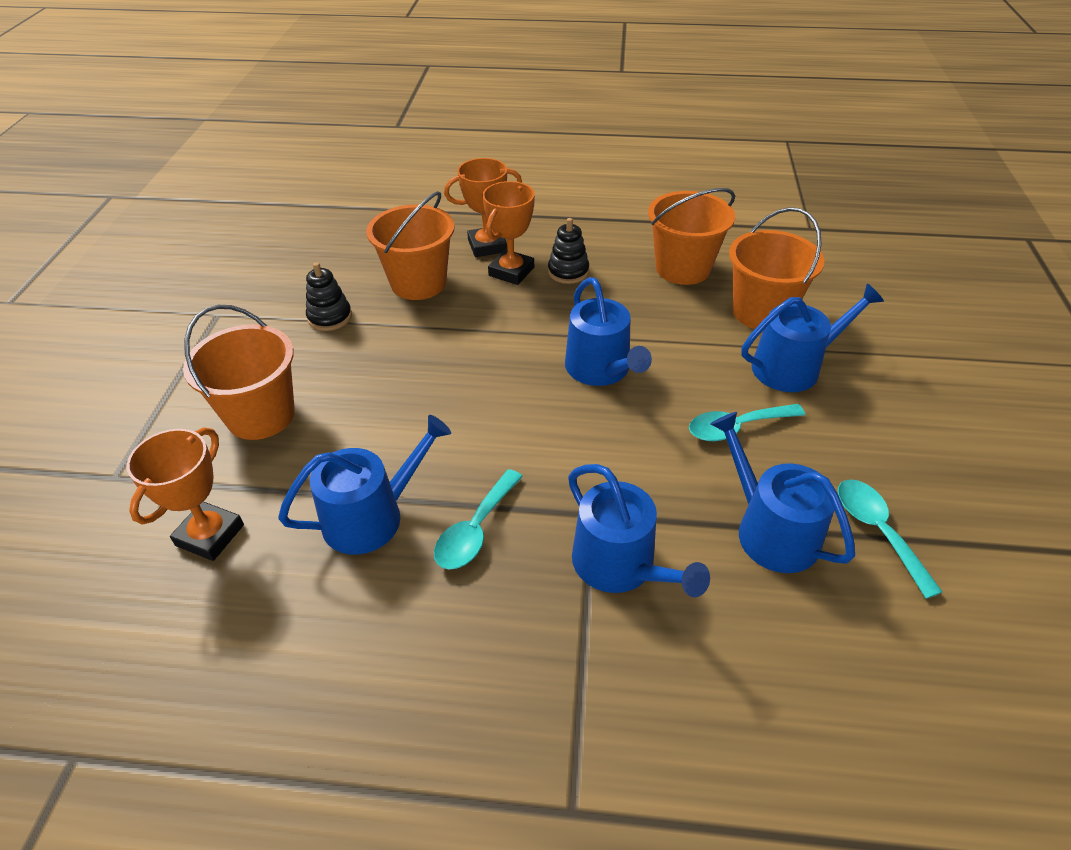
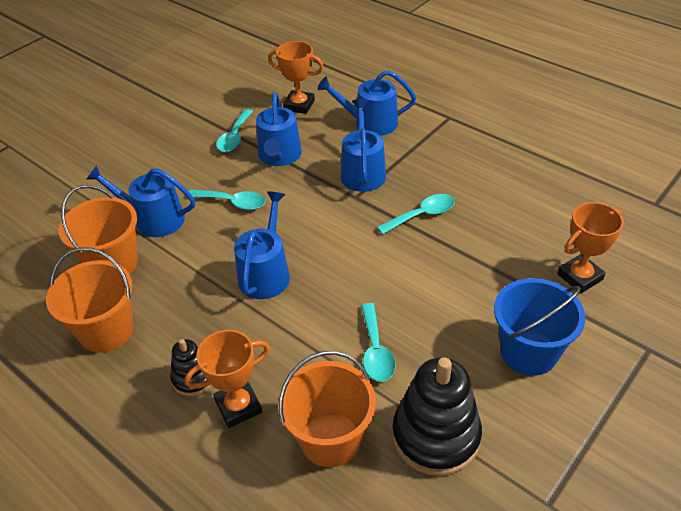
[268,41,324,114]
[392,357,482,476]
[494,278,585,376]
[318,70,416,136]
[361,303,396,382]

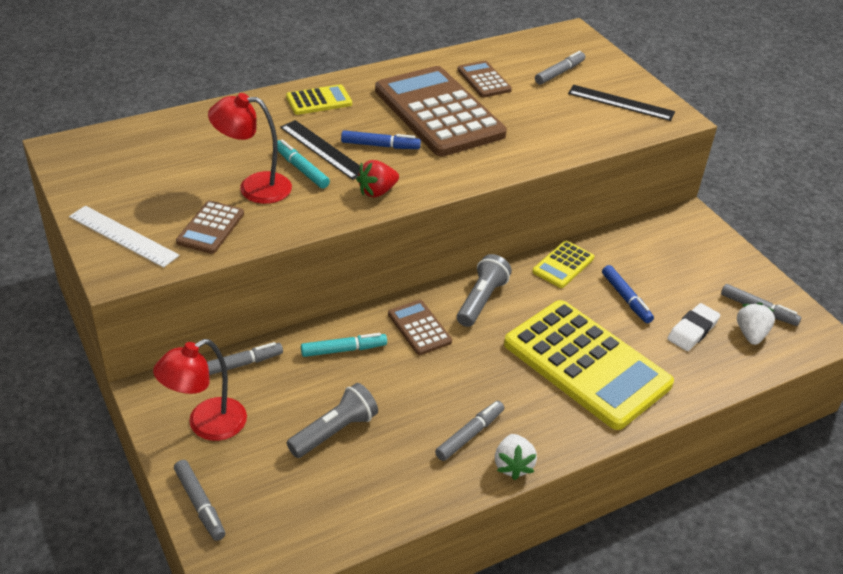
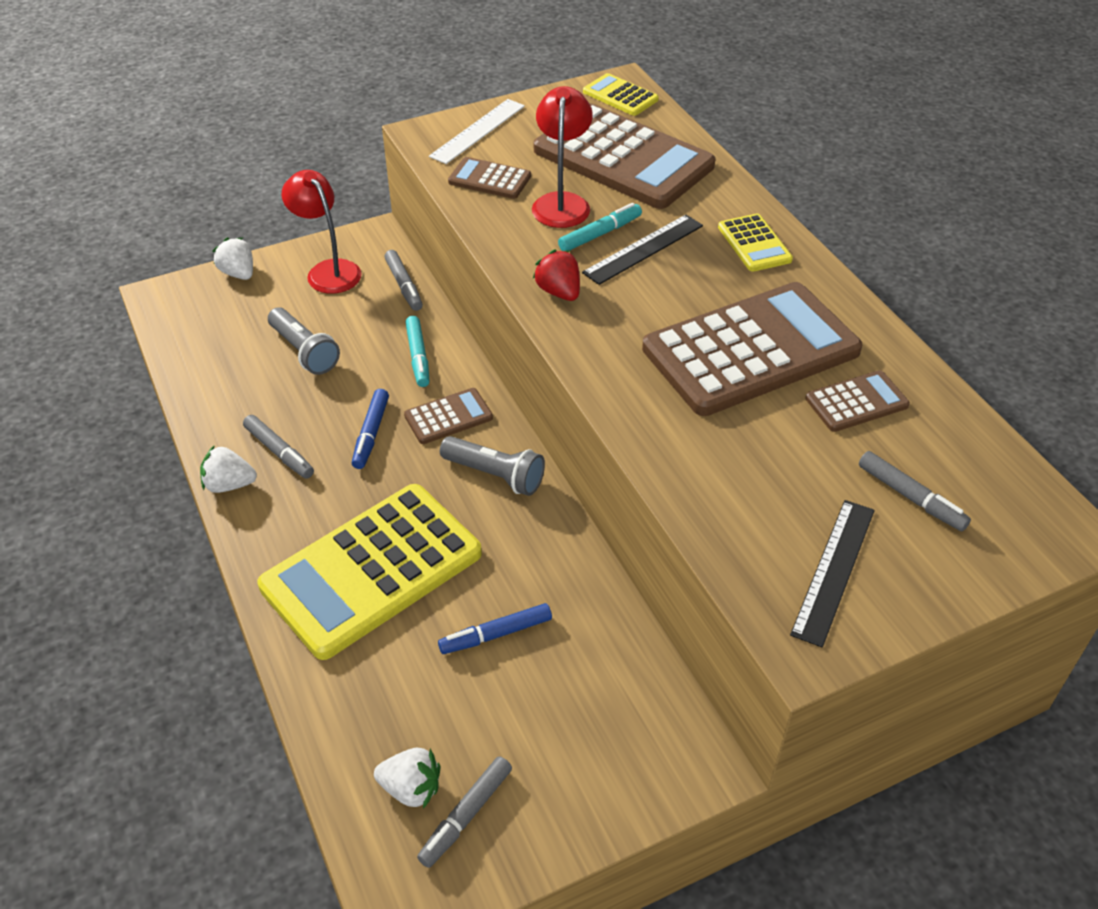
[352,389,389,469]
[583,73,659,116]
[667,303,721,351] (first image)
[212,238,253,280]
[534,103,715,209]

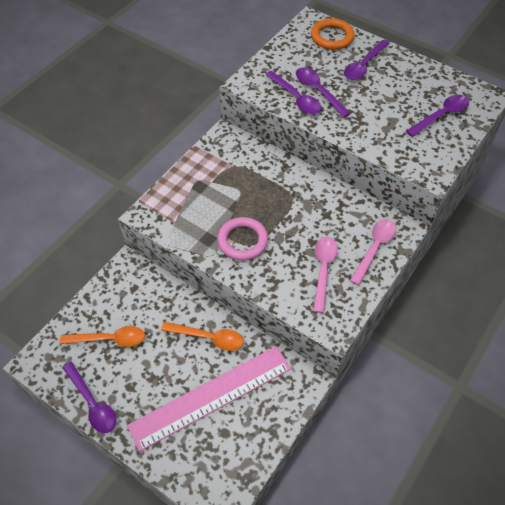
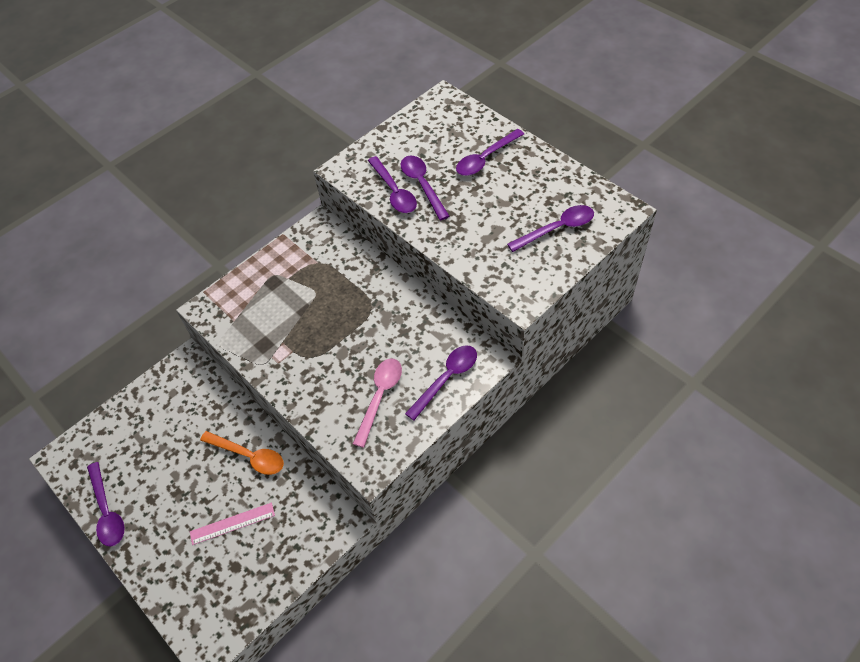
[311,18,355,50] (first image)
[217,217,268,261] (first image)
[405,346,477,421]
[60,326,145,347] (first image)
[190,503,275,545]

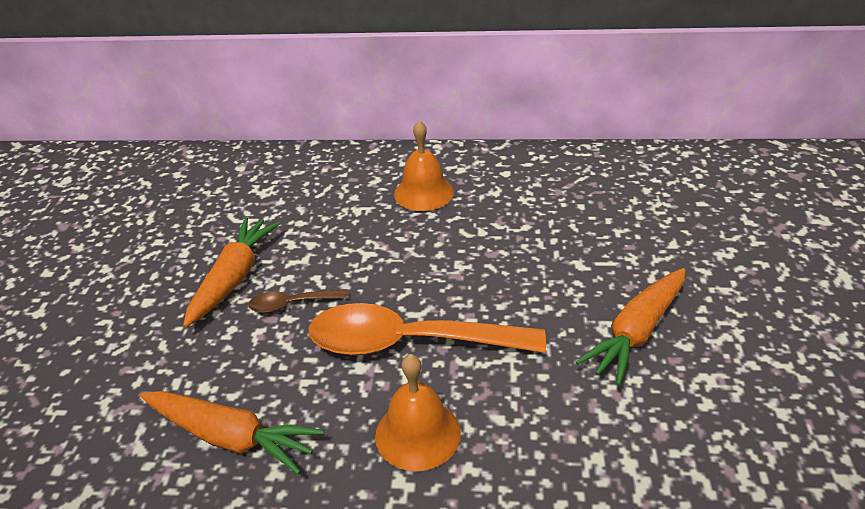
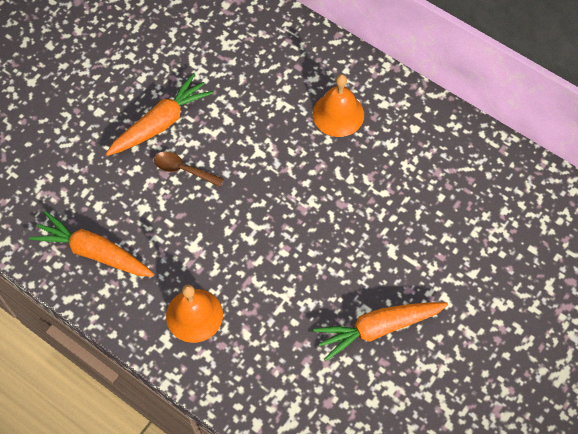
[309,303,546,356] (first image)
[29,211,154,277]

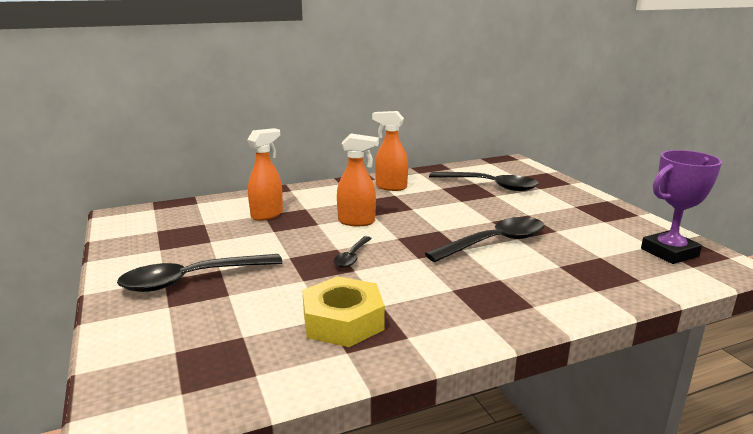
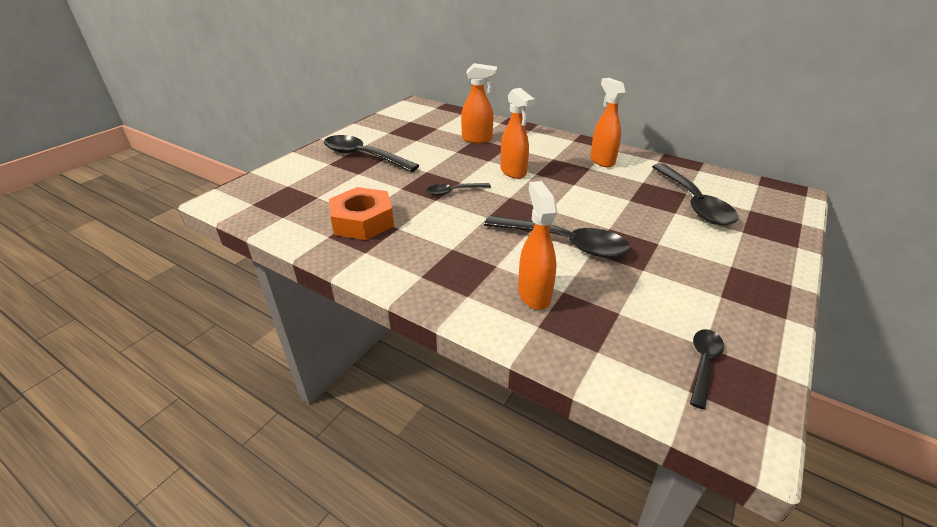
[690,329,724,409]
[329,187,394,240]
[518,181,557,310]

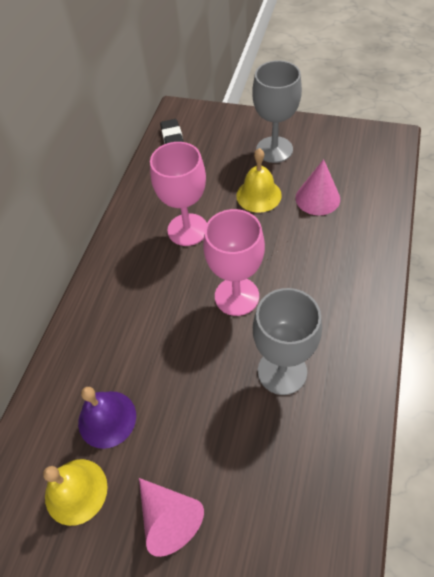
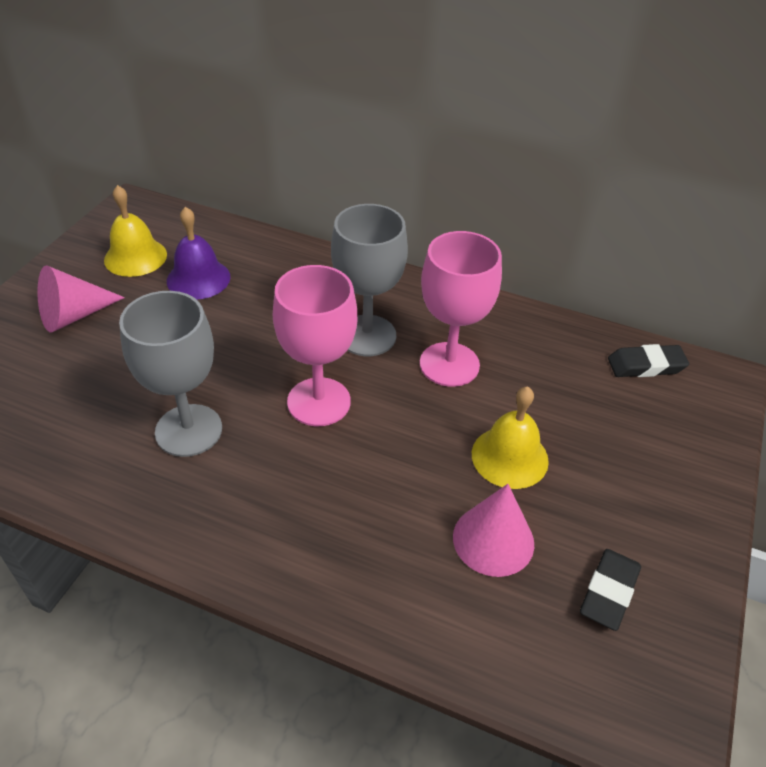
[331,204,408,356]
[580,549,641,631]

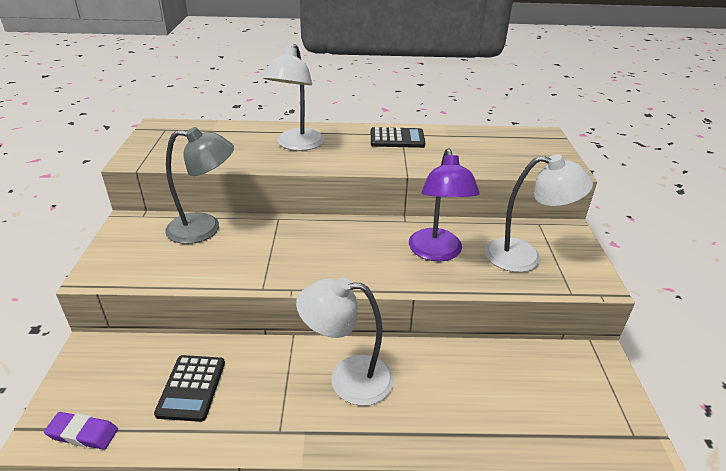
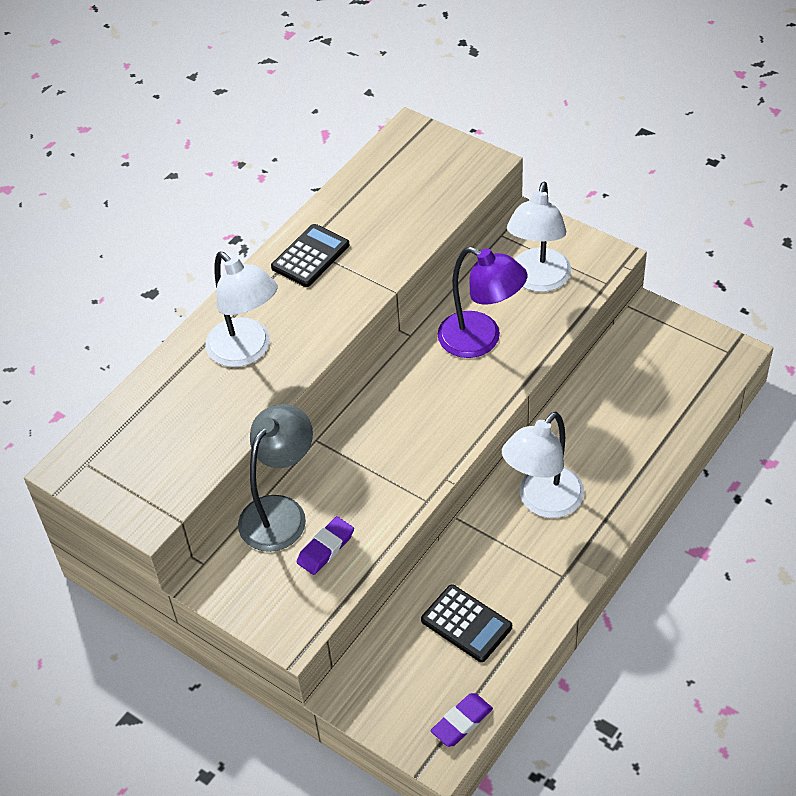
[507,182,571,292]
[297,516,354,575]

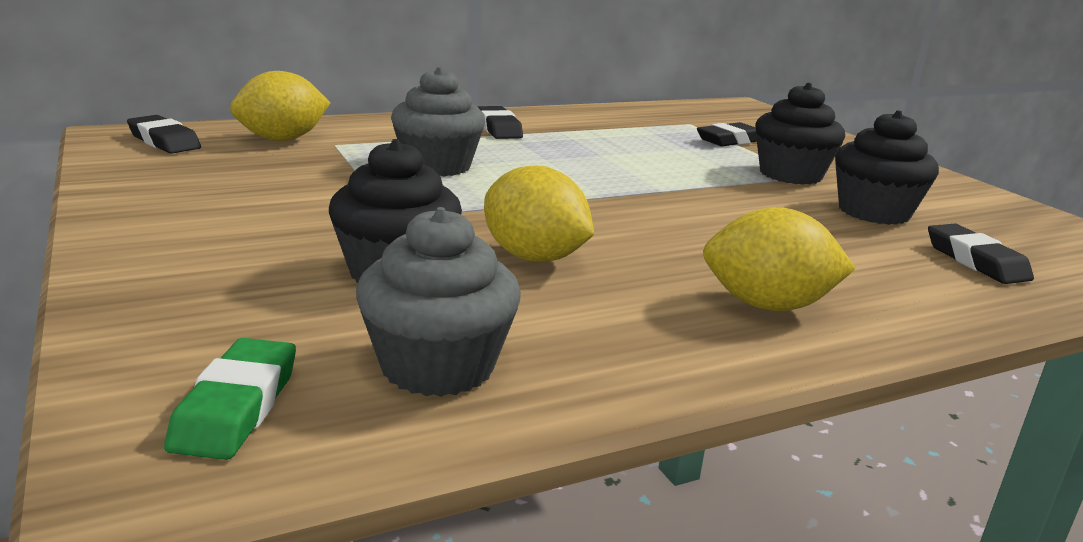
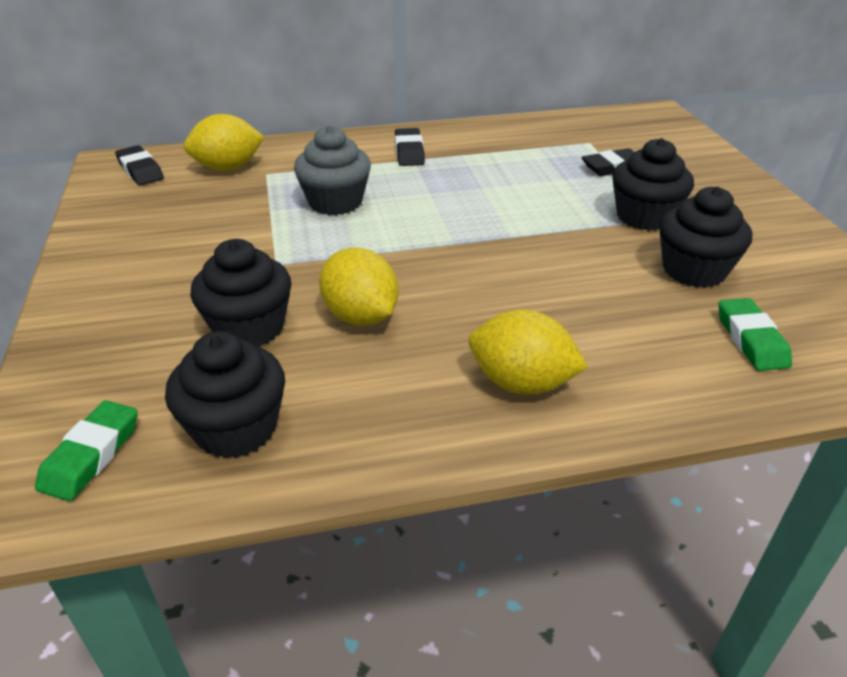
[165,331,285,459]
[718,298,792,371]

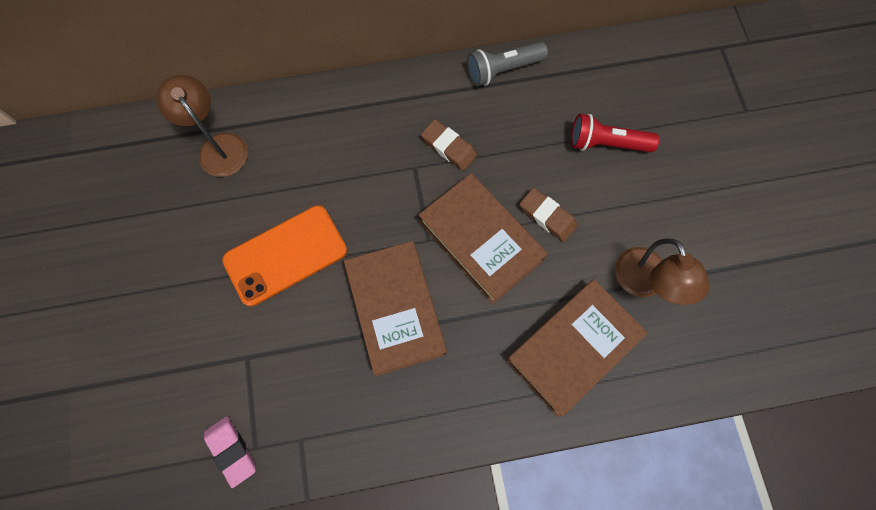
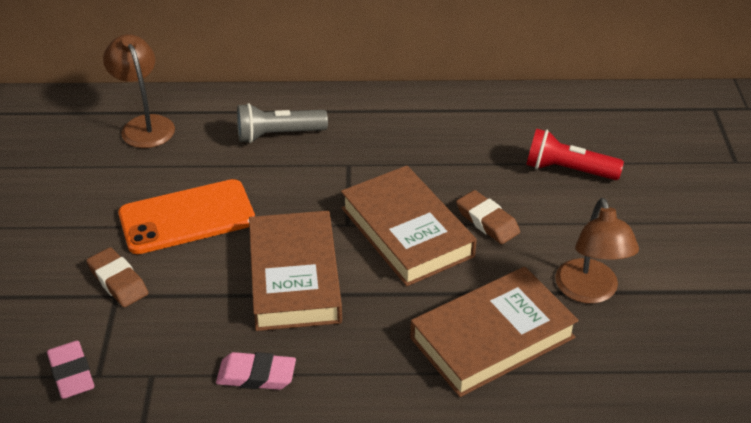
[237,103,328,143]
[86,247,148,307]
[216,352,296,390]

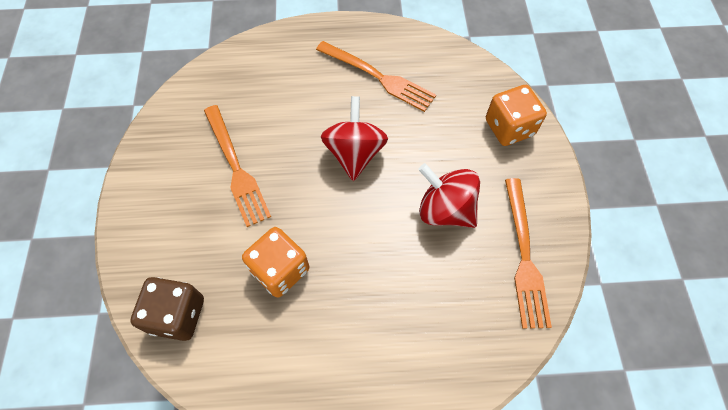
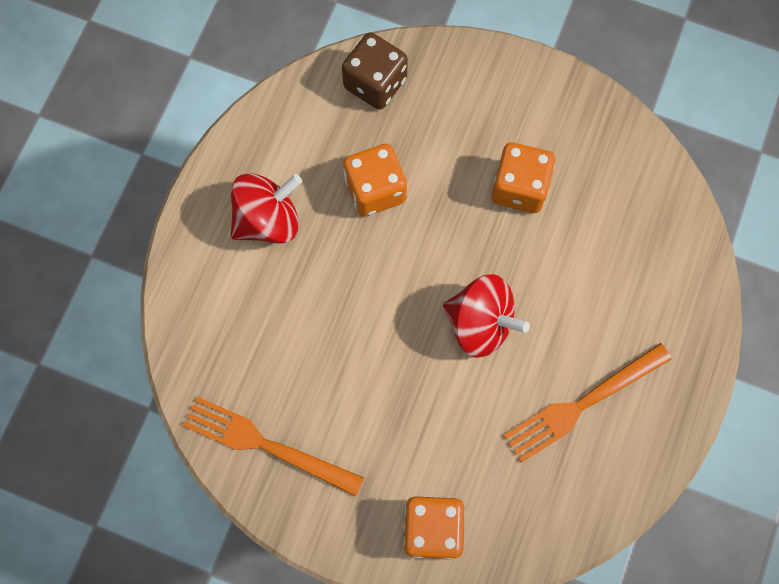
[492,142,555,213]
[231,173,302,244]

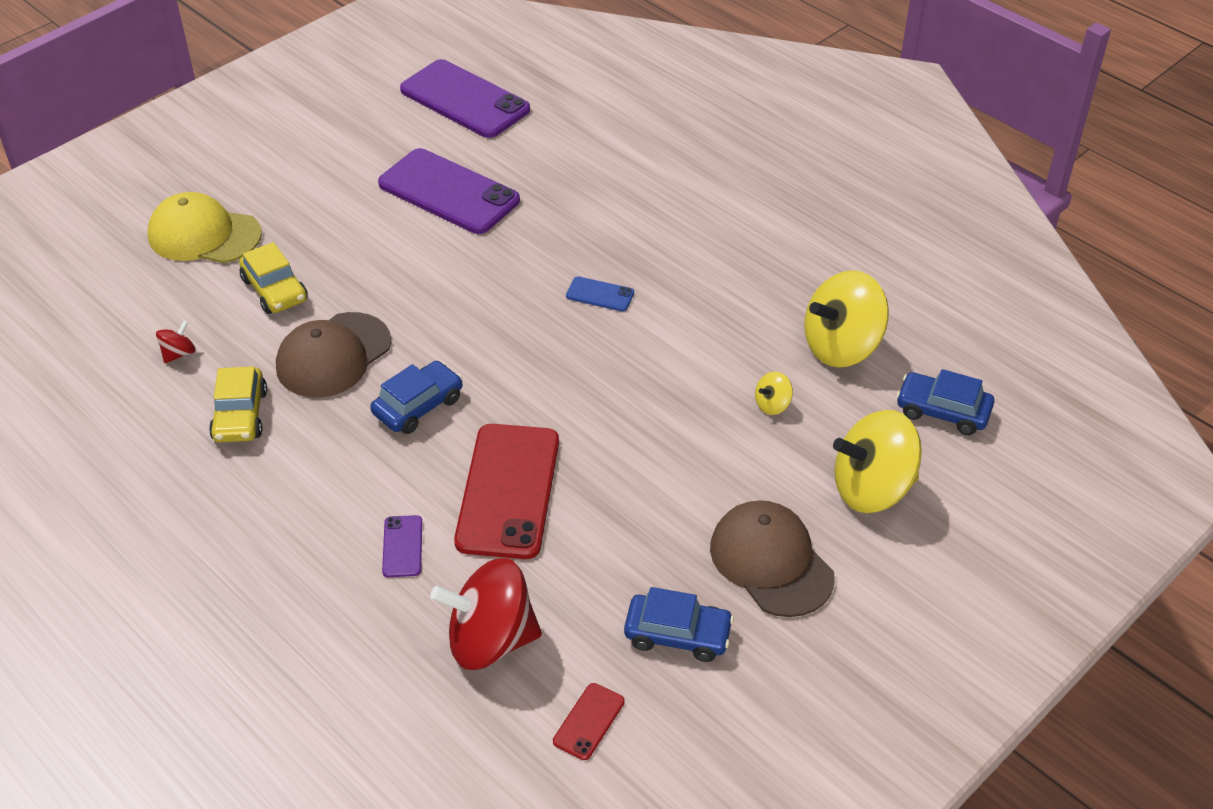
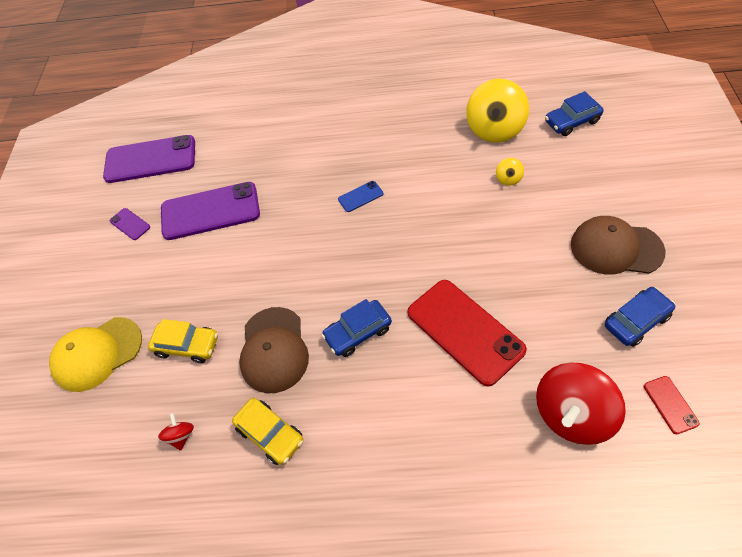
[322,299,392,357]
[833,410,922,513] (first image)
[110,208,150,240]

